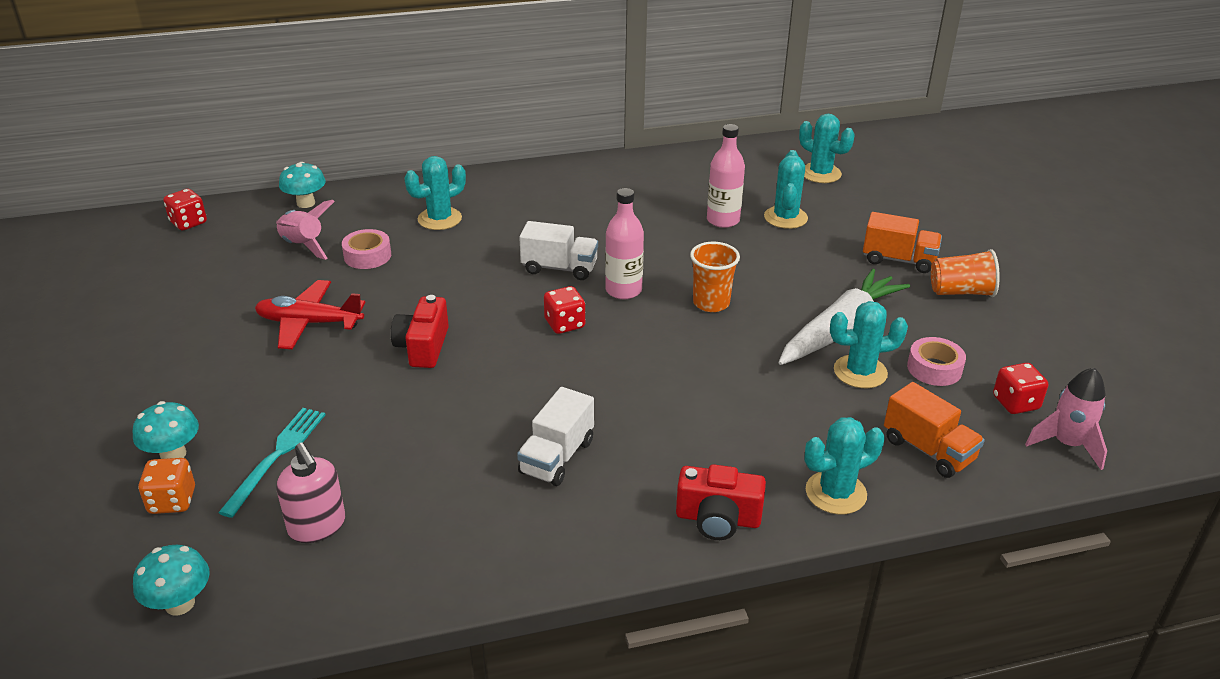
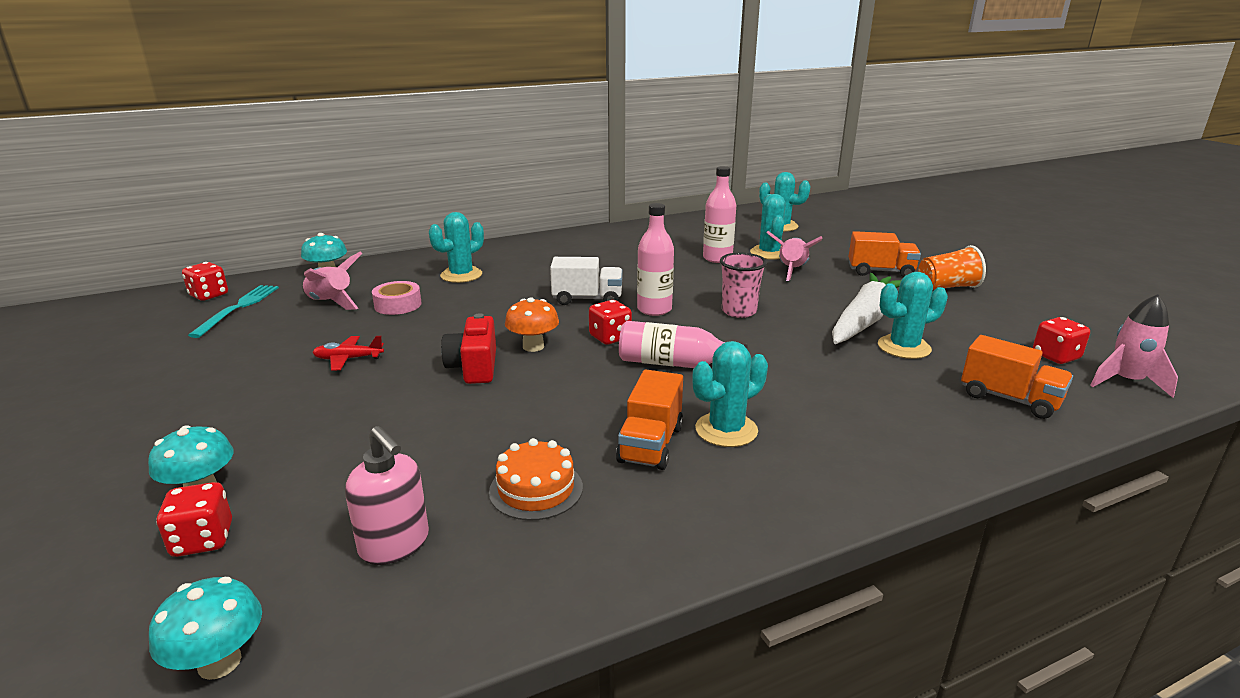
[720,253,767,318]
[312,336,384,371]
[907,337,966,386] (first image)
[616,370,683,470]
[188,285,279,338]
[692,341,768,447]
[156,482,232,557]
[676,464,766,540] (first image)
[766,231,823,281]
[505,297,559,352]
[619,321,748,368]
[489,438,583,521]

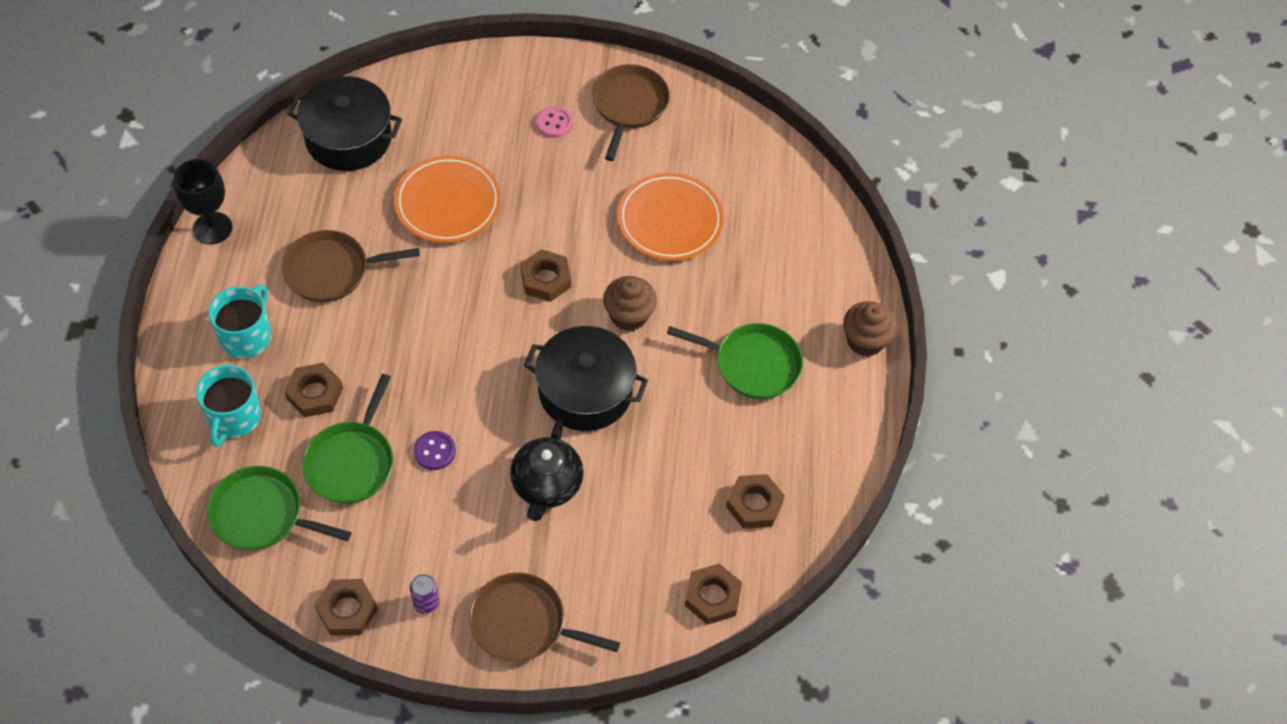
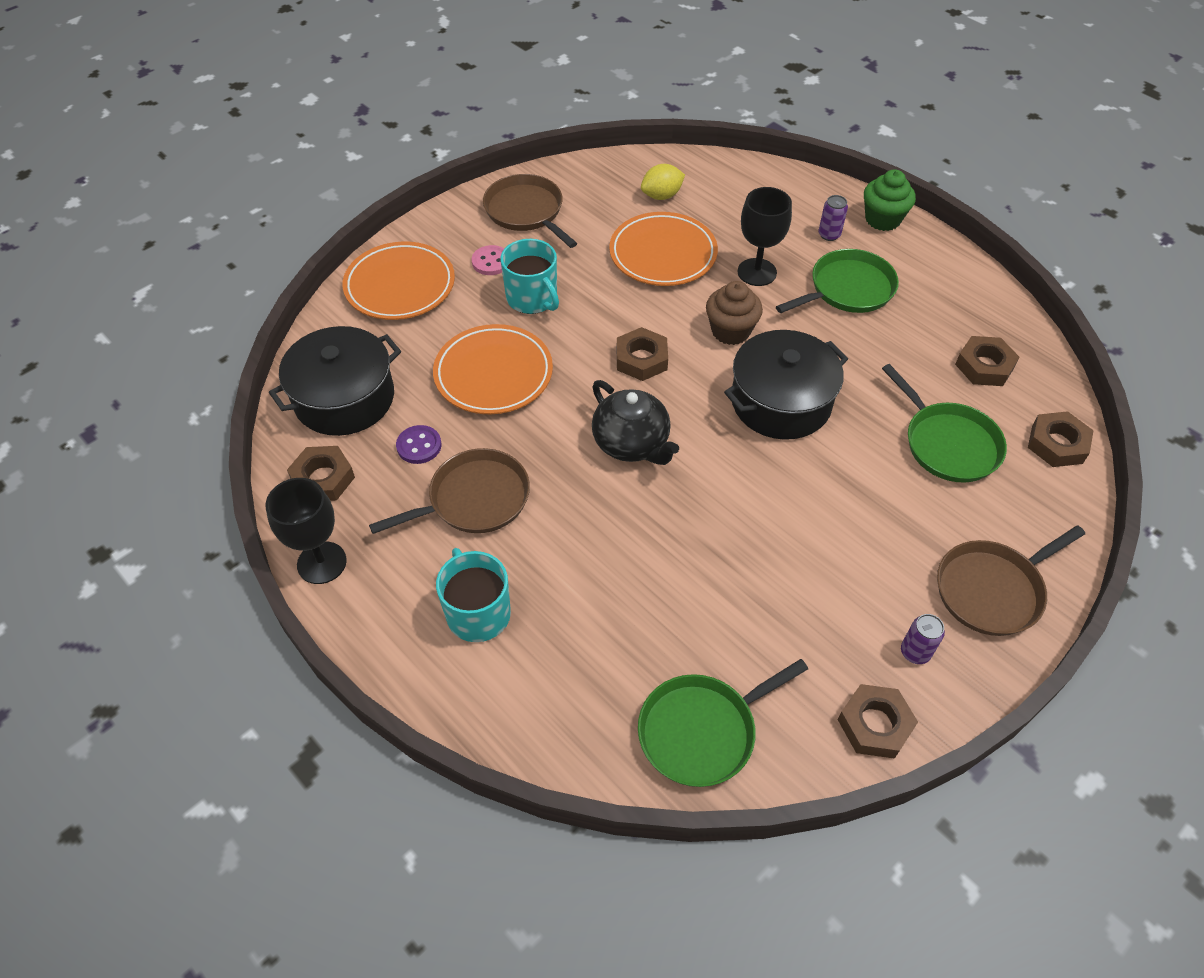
[369,448,530,534]
[864,169,916,231]
[287,446,355,501]
[500,239,559,314]
[882,364,1007,483]
[592,380,679,465]
[396,425,442,464]
[641,164,685,200]
[738,187,792,286]
[819,195,848,241]
[342,242,455,320]

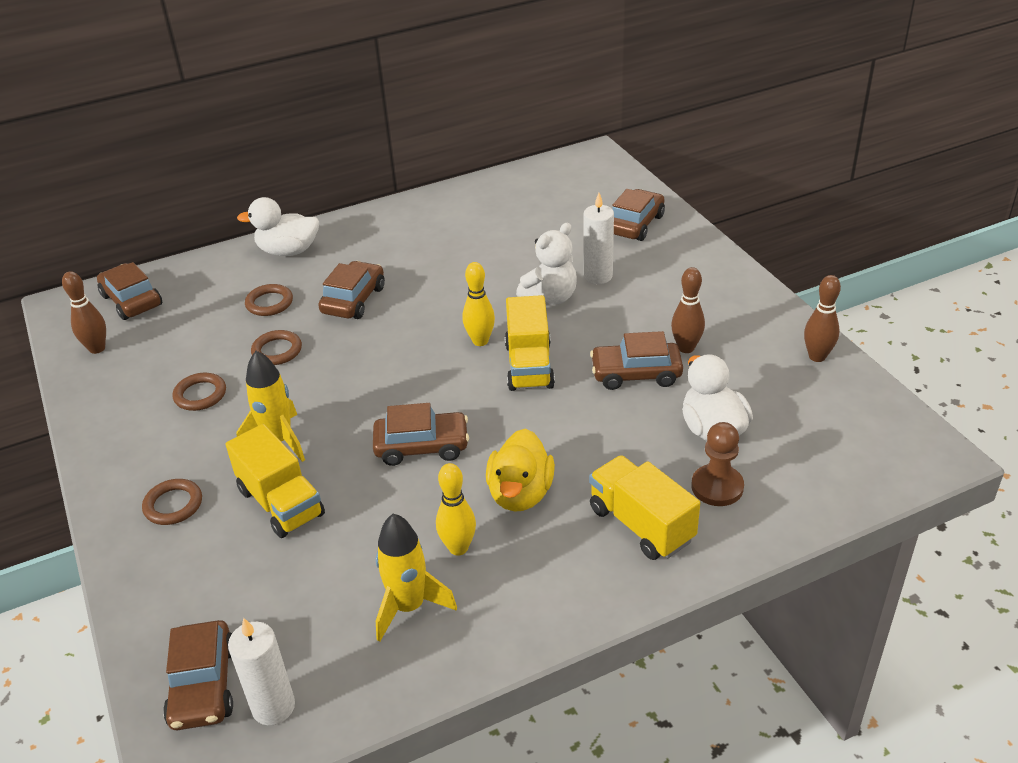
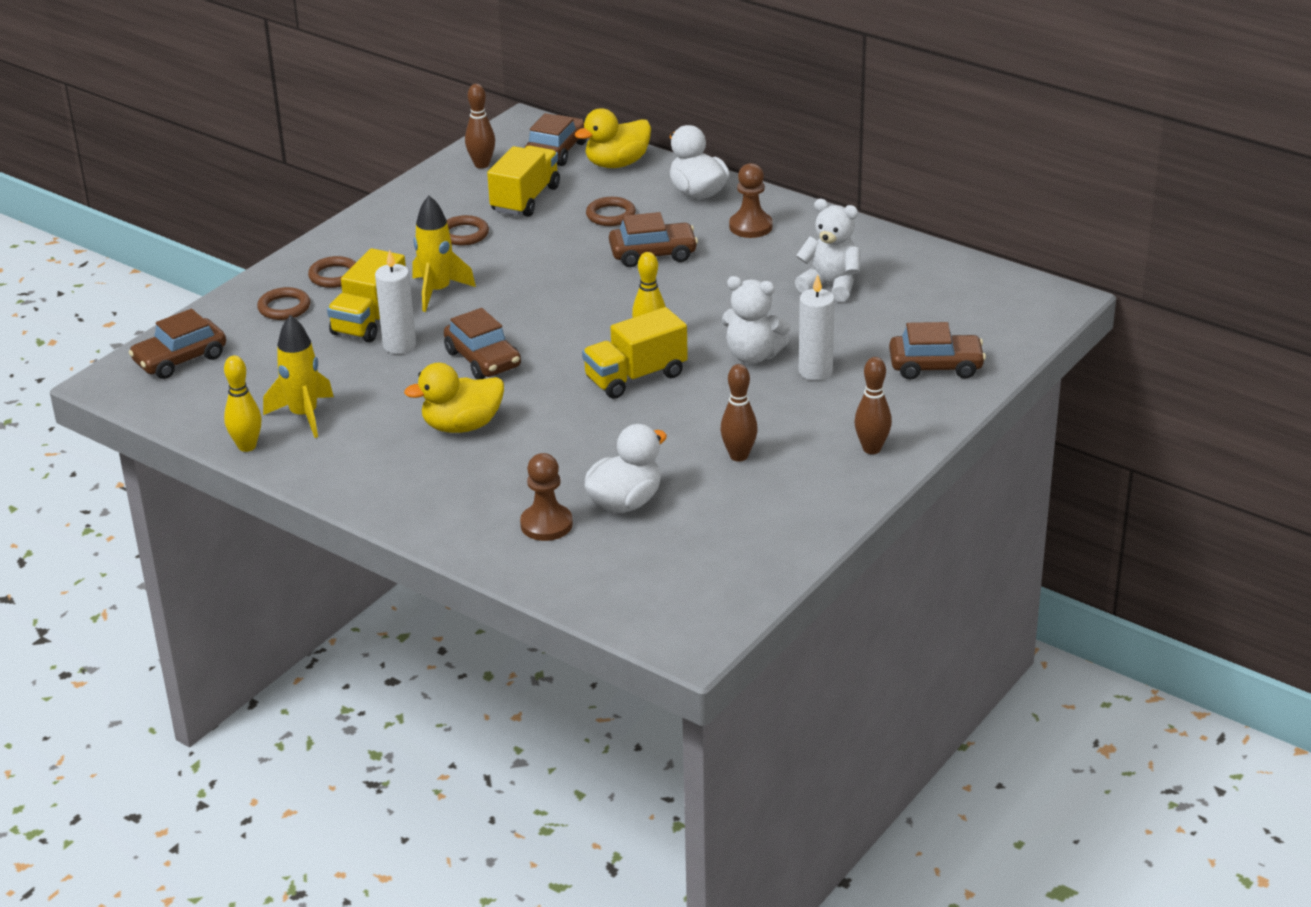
[854,357,892,454]
[257,287,310,320]
[590,331,683,390] (first image)
[487,146,560,217]
[224,356,262,452]
[375,249,416,354]
[575,108,651,168]
[729,163,773,238]
[795,199,860,302]

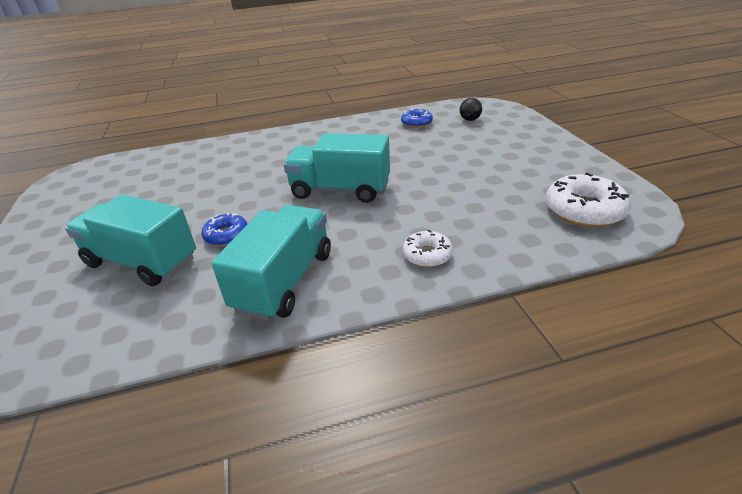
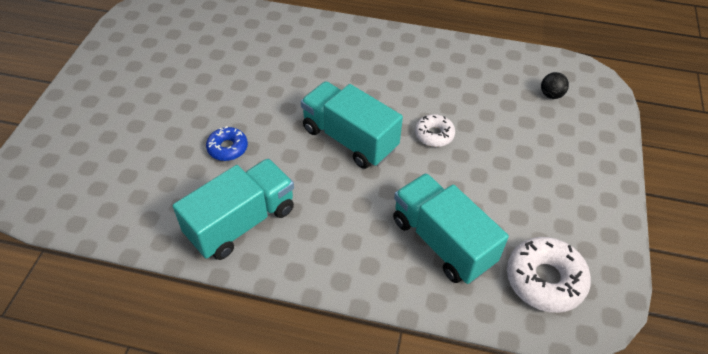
[401,108,433,128] (first image)
[393,173,509,284]
[415,114,455,147]

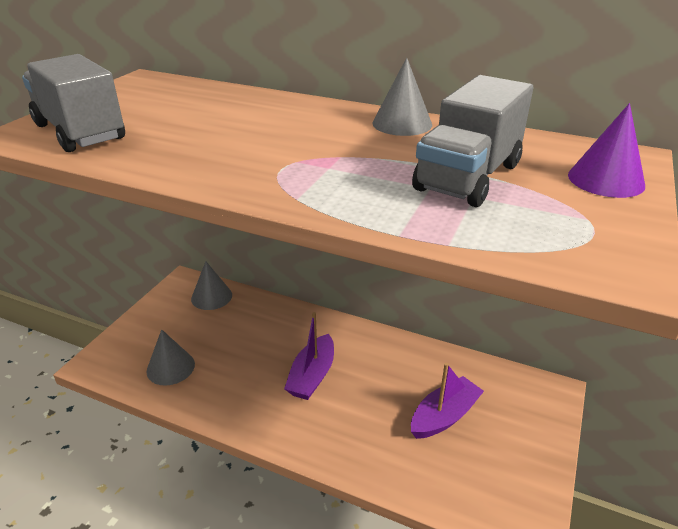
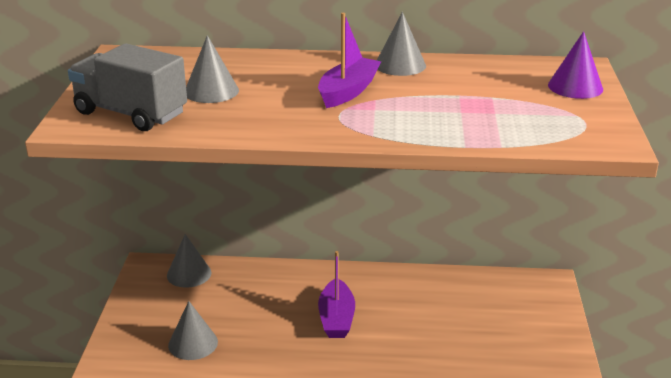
[412,75,533,207] (first image)
[318,13,381,108]
[186,35,239,103]

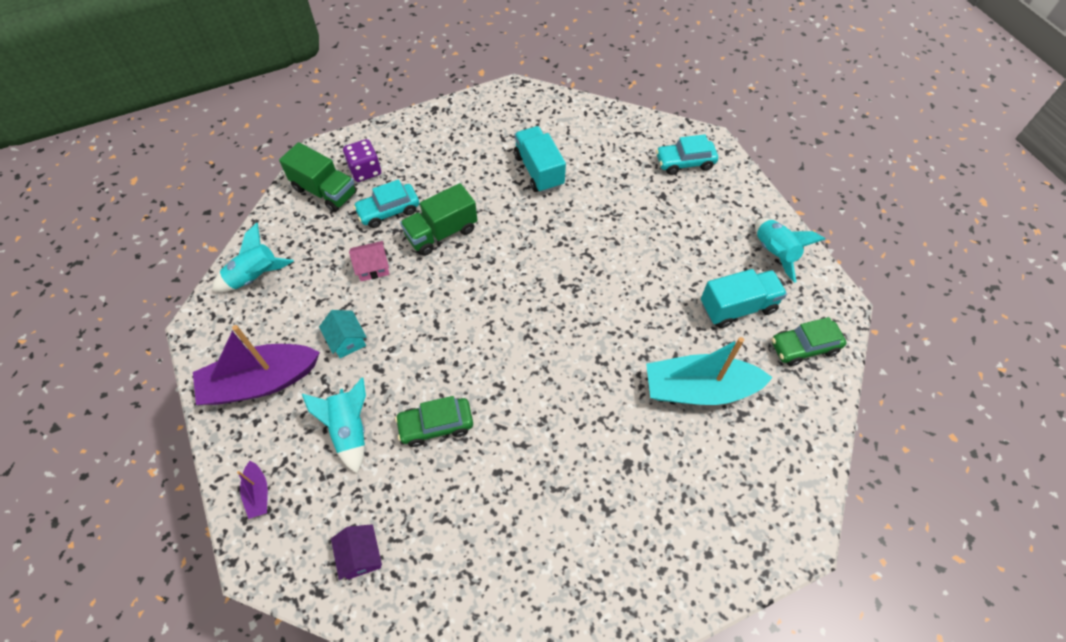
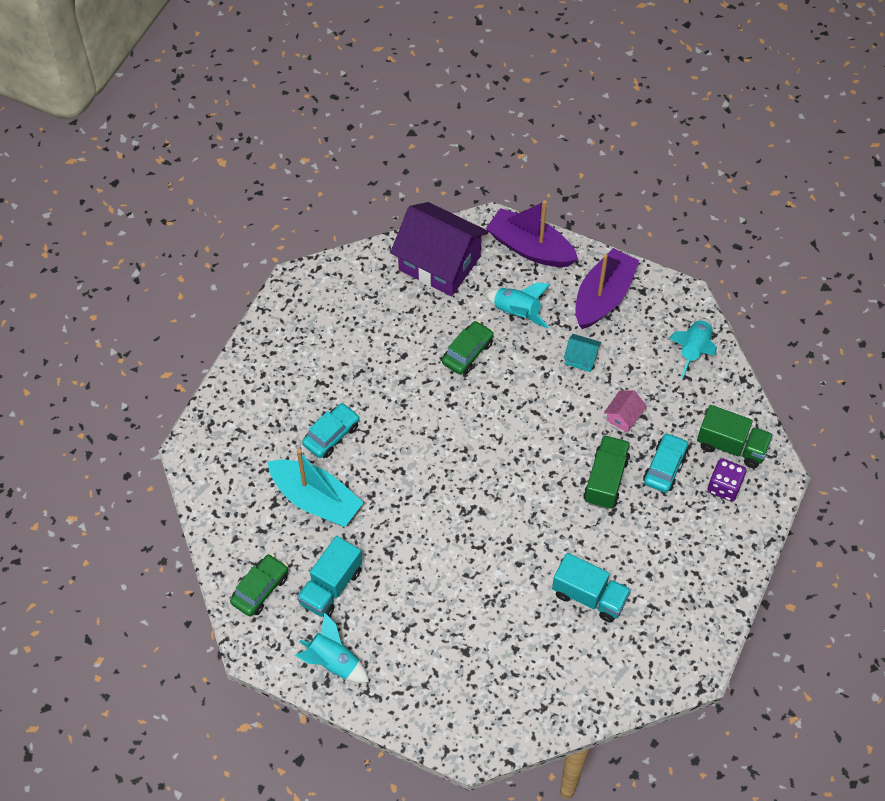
[302,403,360,458]
[697,405,773,468]
[268,449,364,527]
[486,200,578,267]
[390,202,489,296]

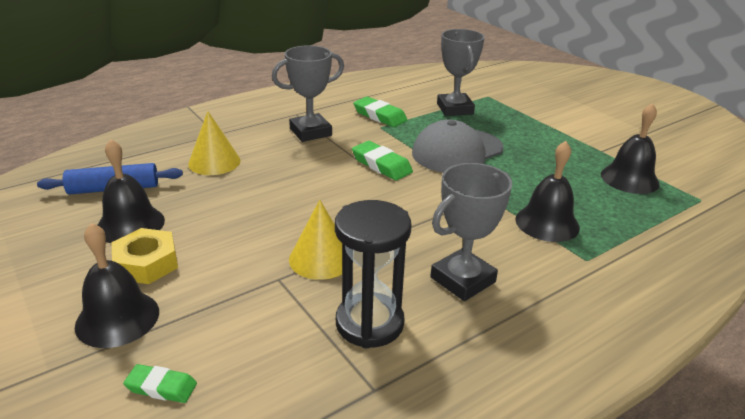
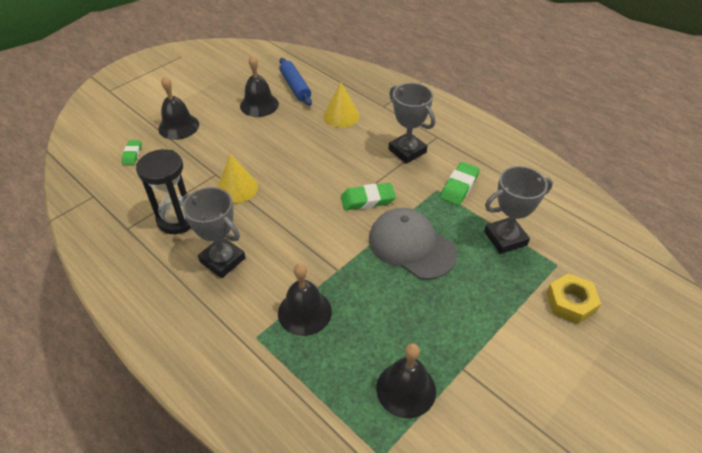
[341,183,396,210]
[546,273,601,324]

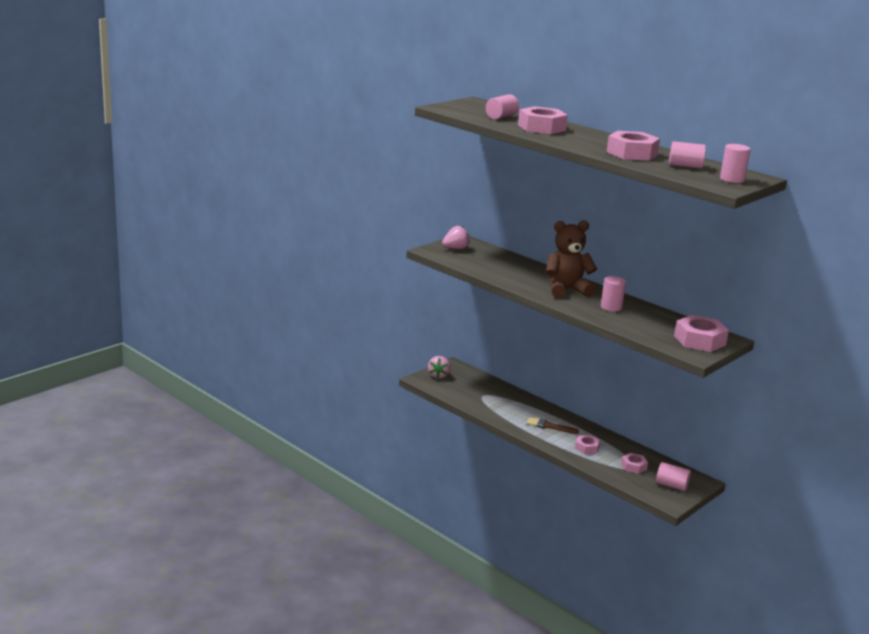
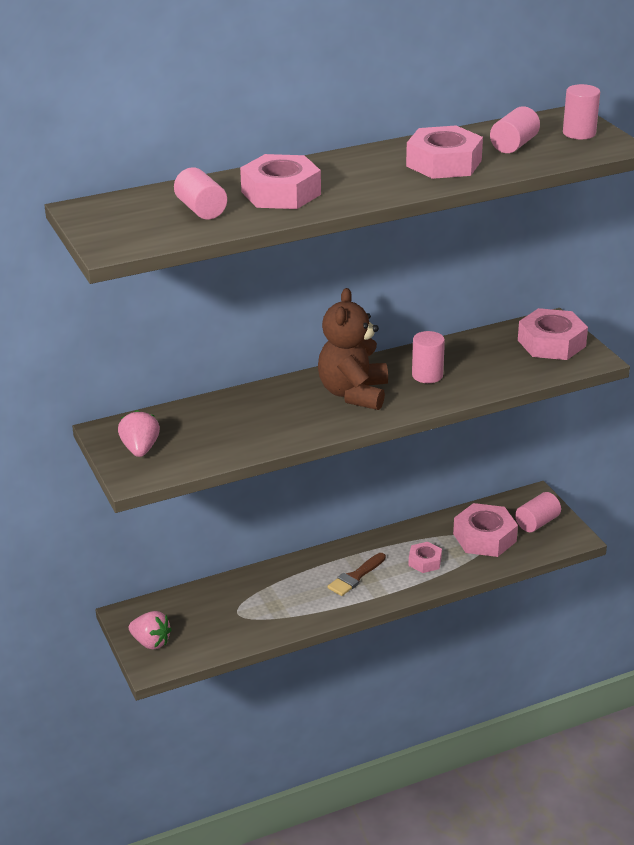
[453,503,518,557]

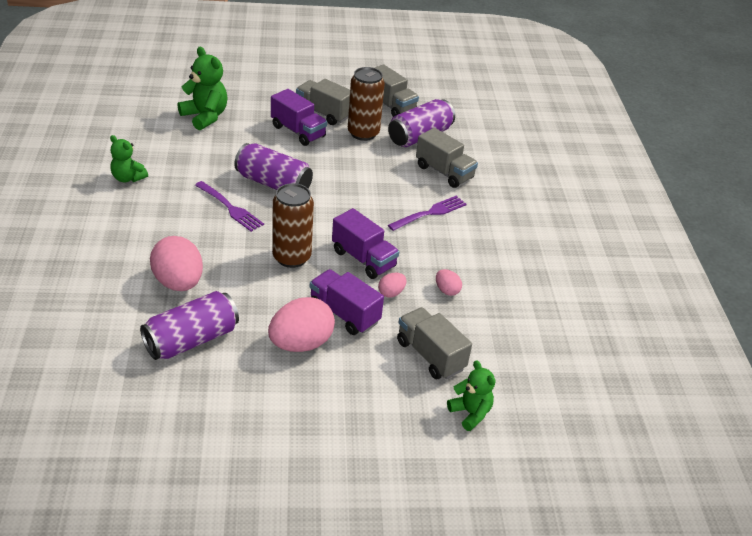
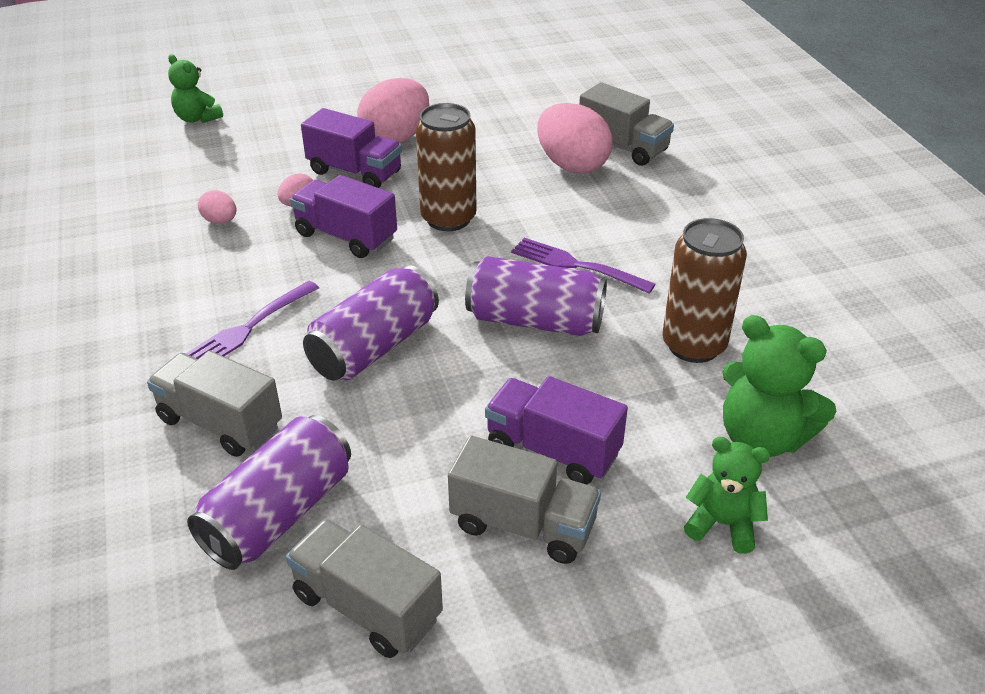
[662,218,747,363]
[684,437,770,554]
[303,265,439,381]
[579,82,674,166]

